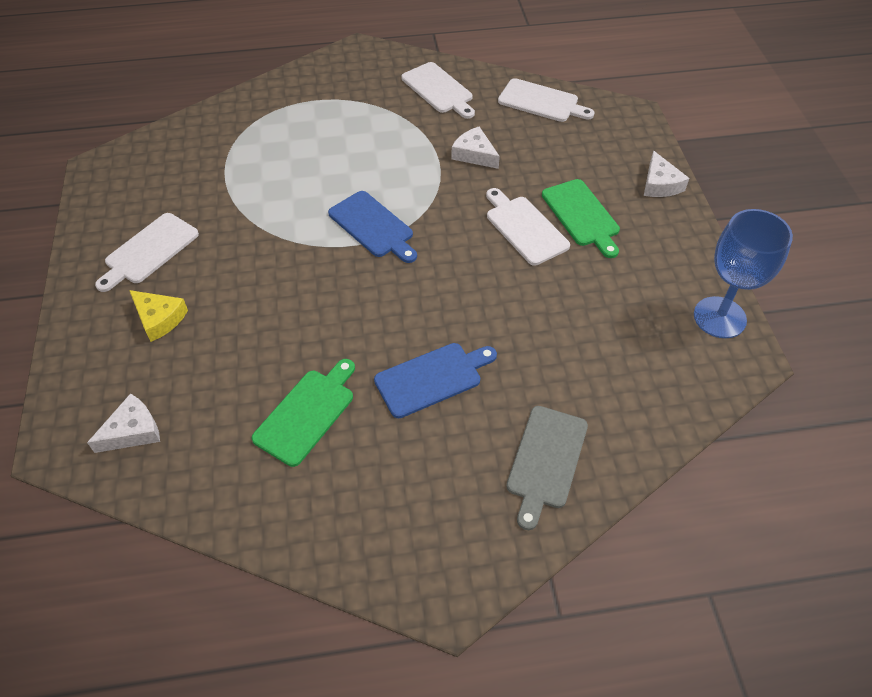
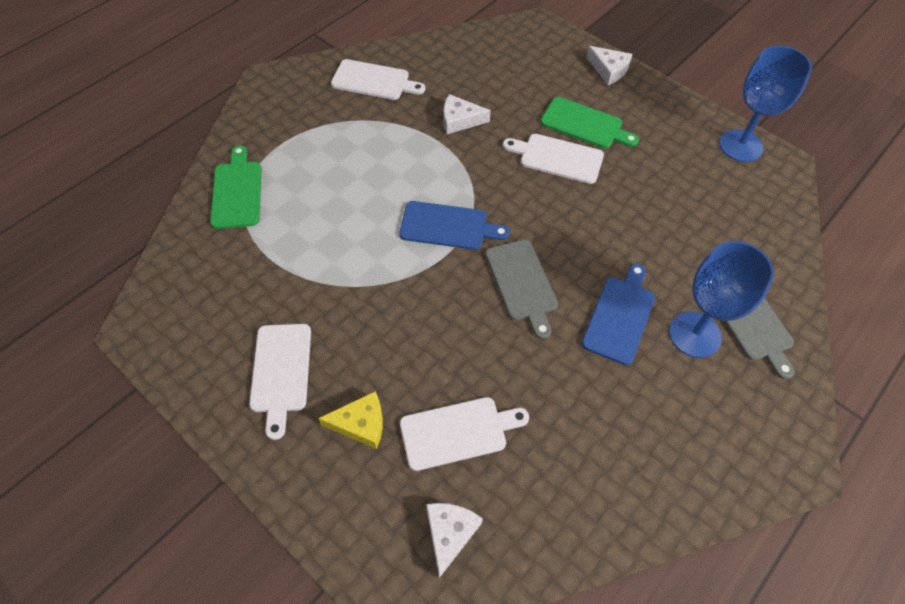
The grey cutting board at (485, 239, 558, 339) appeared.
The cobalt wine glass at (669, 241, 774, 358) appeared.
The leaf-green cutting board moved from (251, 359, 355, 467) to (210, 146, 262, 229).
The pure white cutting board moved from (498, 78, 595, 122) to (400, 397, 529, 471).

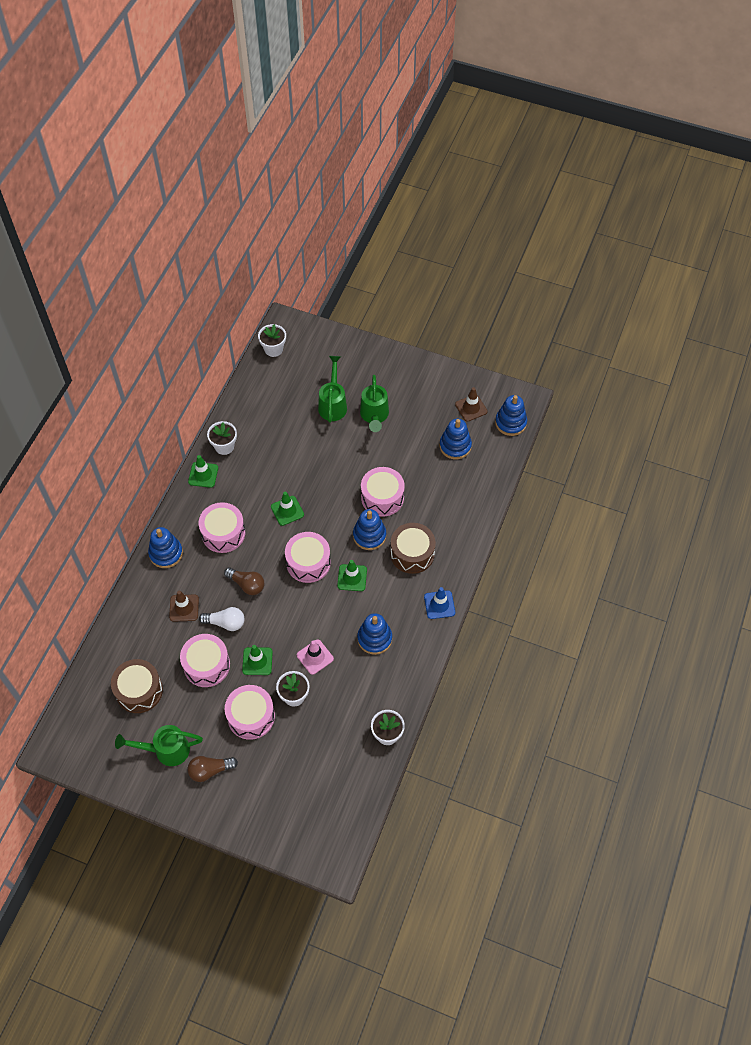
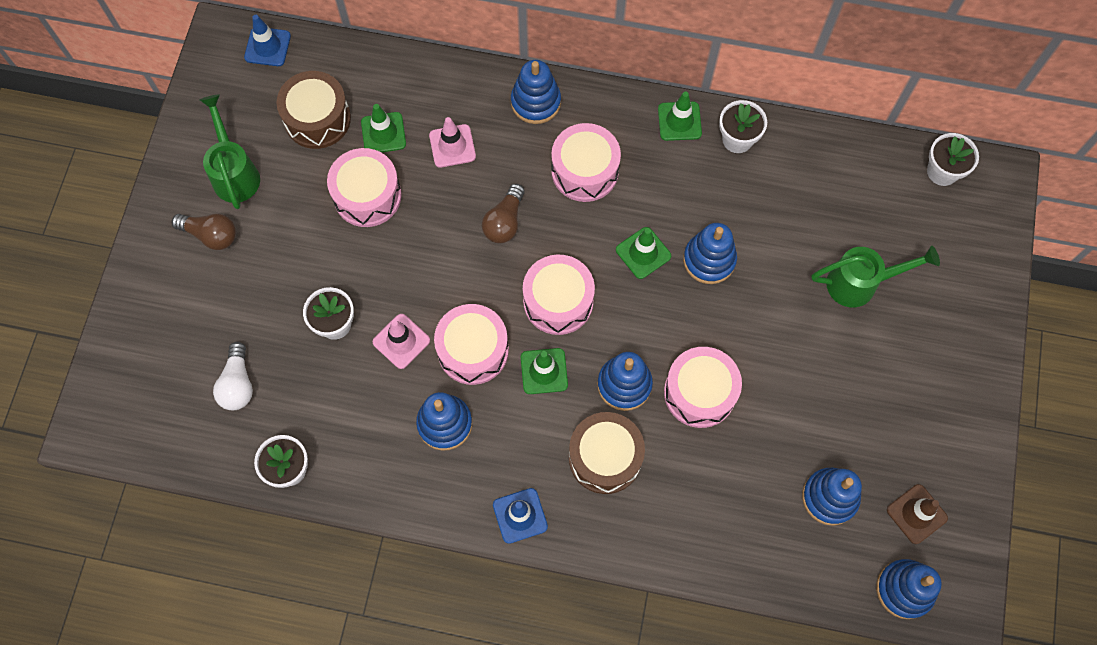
The leaf-green watering can at (360, 375, 389, 432) disappeared.
The cobalt traffic cone at (244, 15, 291, 66) appeared.
The cobalt stacking rings at (683, 223, 737, 284) appeared.
The pure white light bulb moved from (199, 607, 244, 631) to (213, 342, 253, 410).
The pink toy drum moved from (225, 685, 275, 740) to (434, 304, 509, 385).
The leaf-green traffic cone moved from (242, 645, 273, 675) to (361, 104, 406, 153).
The dark brown traffic cone at (169, 591, 199, 622) became the pink traffic cone at (429, 117, 476, 168).
The dark brown light bulb at (187, 756, 238, 782) turned 135 degrees clockwise.

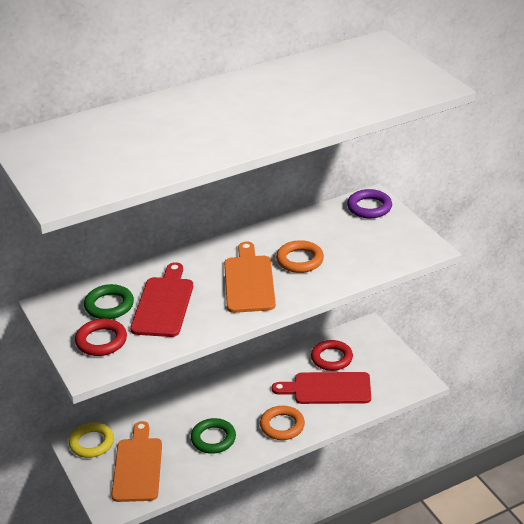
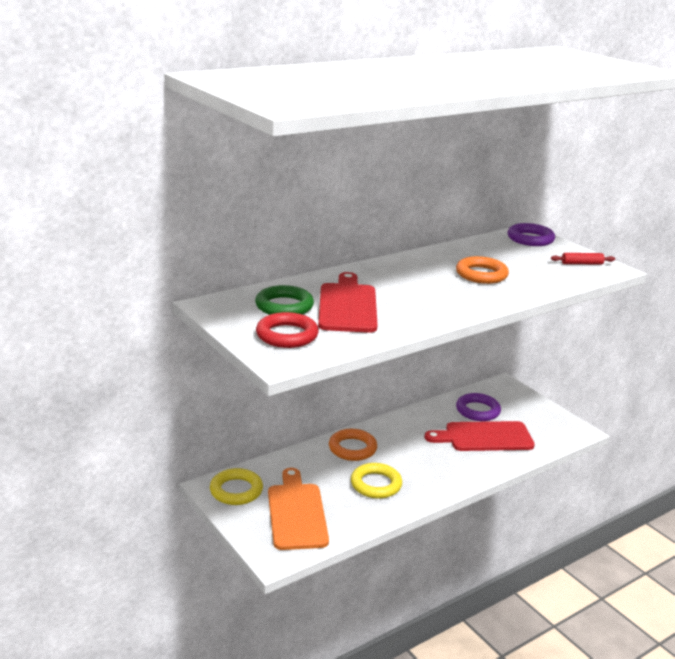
The orange-coloured cutting board at (224, 242, 276, 313) disappeared.
The red rolling pin at (551, 253, 615, 265) appeared.
The orange-coloured ring moved from (260, 406, 305, 440) to (329, 429, 377, 461).
The leaf-green ring at (191, 418, 236, 454) became the golden ring at (351, 463, 402, 499).
The red ring at (311, 340, 353, 371) became the purple ring at (456, 393, 501, 421).

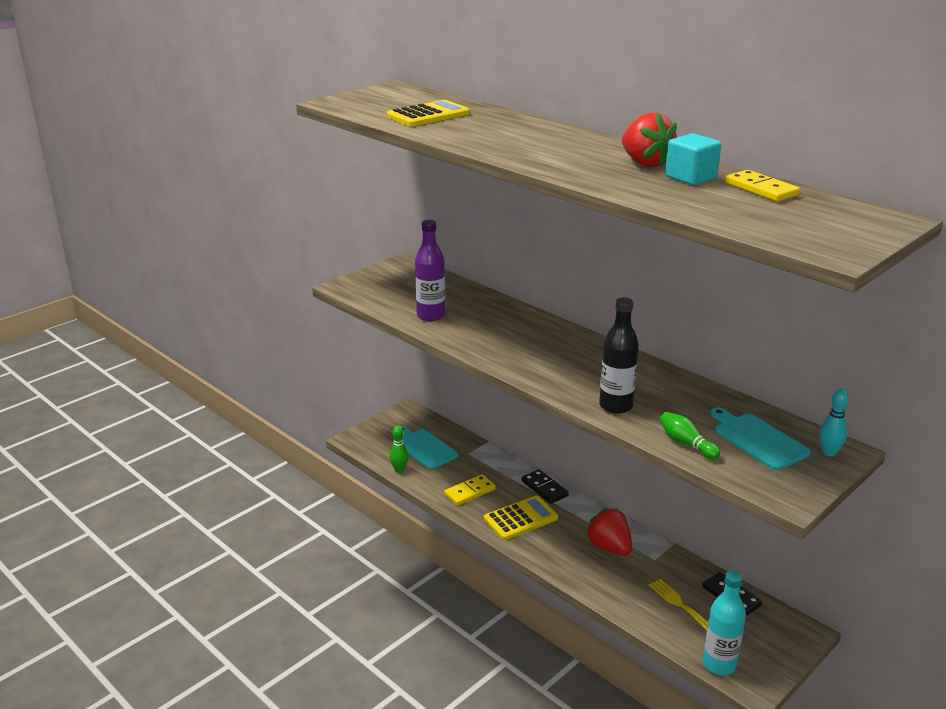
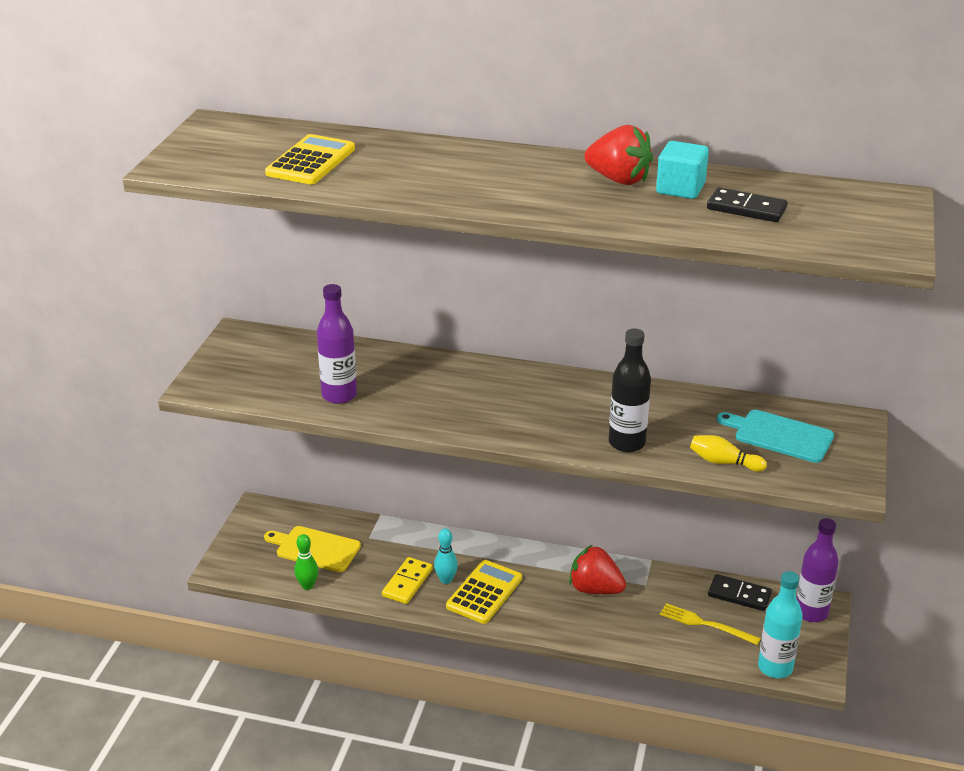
The golden domino tile at (725, 170, 800, 202) disappeared.
The purple flask at (796, 518, 839, 622) appeared.
The ebony domino tile moved from (521, 469, 569, 504) to (707, 187, 787, 222).
The teal skittle moved from (819, 389, 849, 457) to (434, 528, 458, 584).
The teal cutting board at (401, 426, 458, 469) became the golden cutting board at (264, 526, 361, 572).
The leaf-green skittle at (659, 412, 720, 460) became the golden skittle at (690, 435, 767, 472).

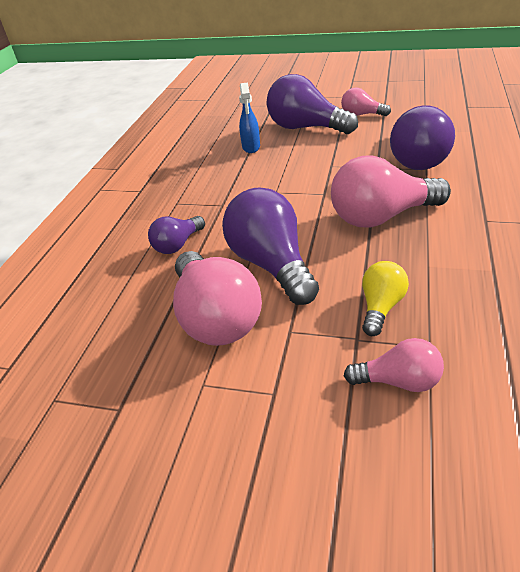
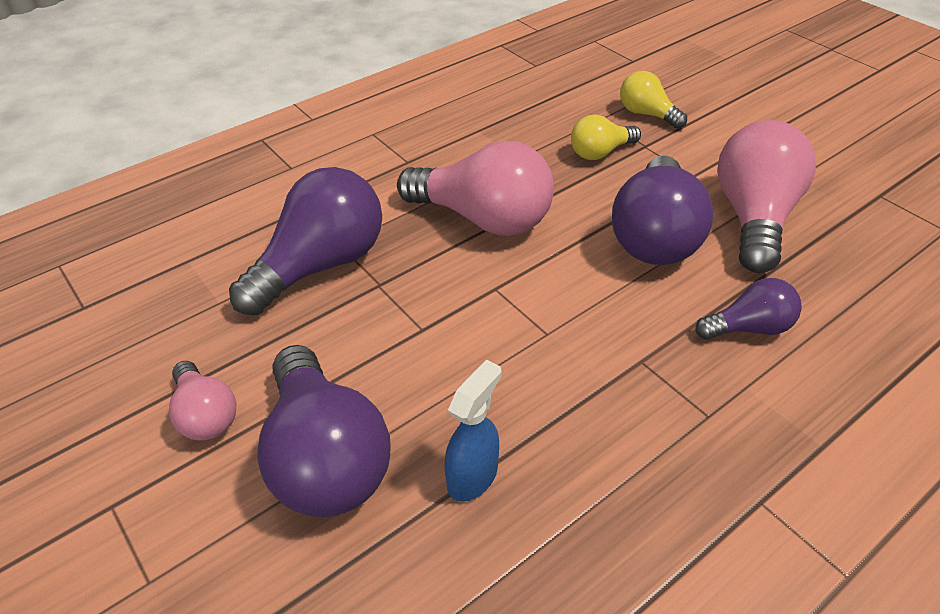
The pink light bulb at (344, 338, 444, 392) became the golden light bulb at (620, 71, 687, 129).

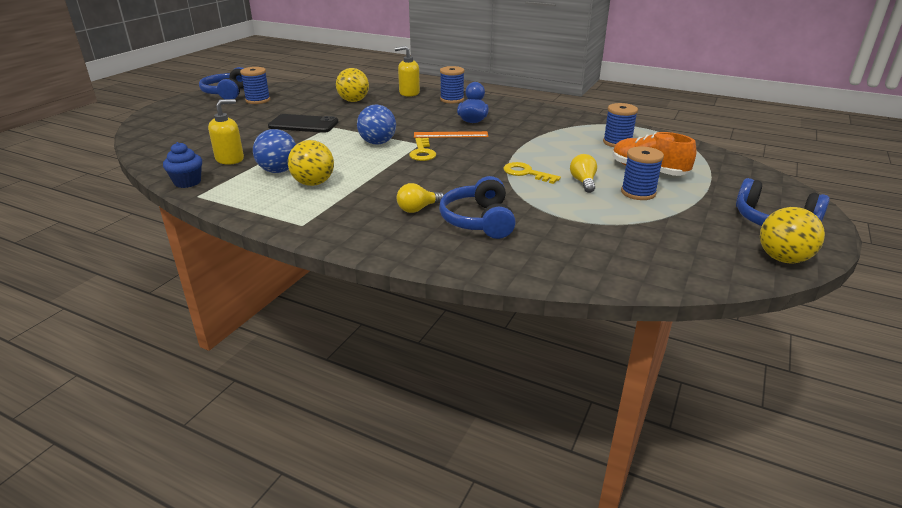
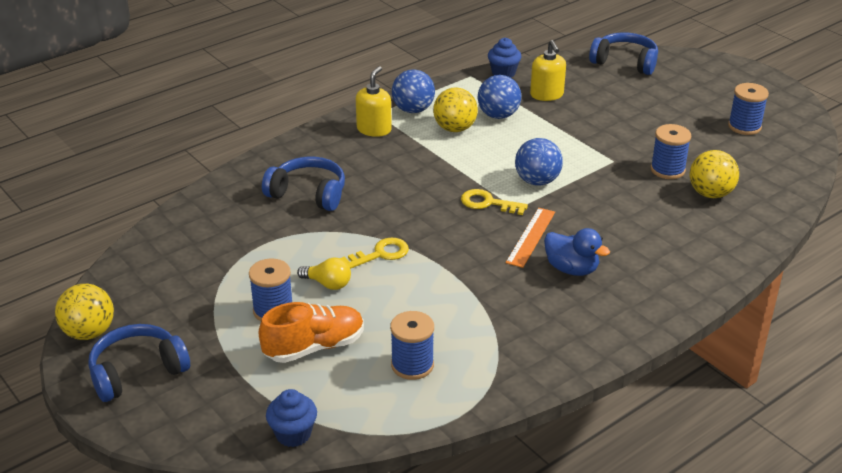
The ebony phone at (268, 114, 338, 133) disappeared.
The golden light bulb at (397, 183, 444, 213) disappeared.
The cobalt fairy cake at (266, 389, 317, 447) appeared.
The cobalt sphere at (392, 70, 435, 113) appeared.
The cobalt headset moved from (199, 67, 244, 99) to (589, 32, 658, 75).
The golden soap pump moved from (395, 46, 420, 97) to (356, 66, 392, 137).
The cobalt bobbin moved from (440, 66, 465, 103) to (651, 124, 691, 179).

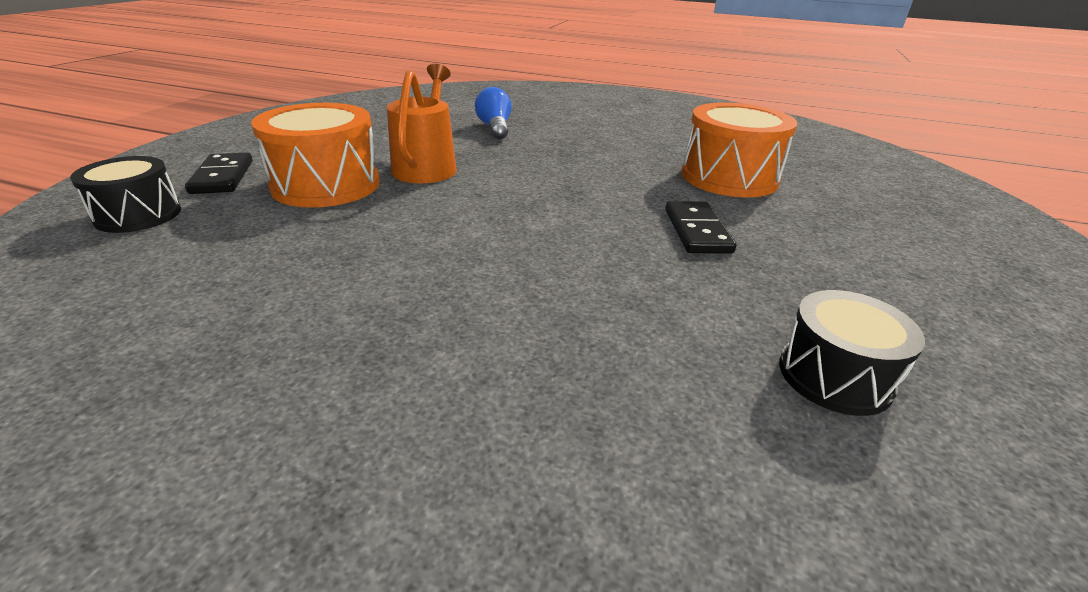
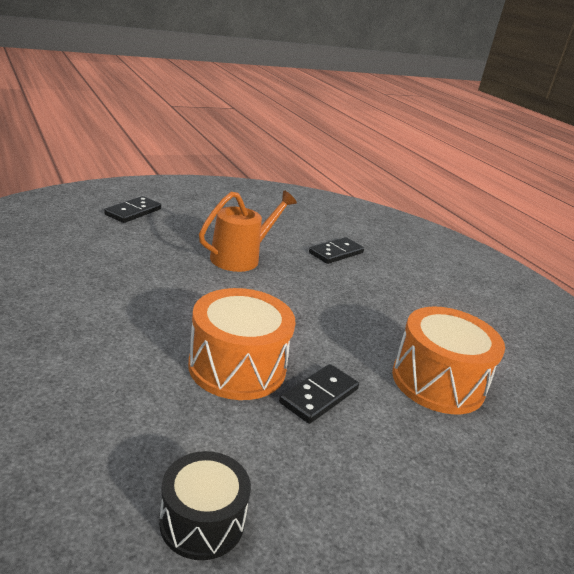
The ebony toy drum at (70, 156, 181, 233) disappeared.
The orange-coloured toy drum moved from (251, 103, 380, 208) to (188, 288, 295, 400).
The cobalt light bulb at (475, 87, 512, 139) was replaced by the ebony domino tile at (309, 237, 364, 264).

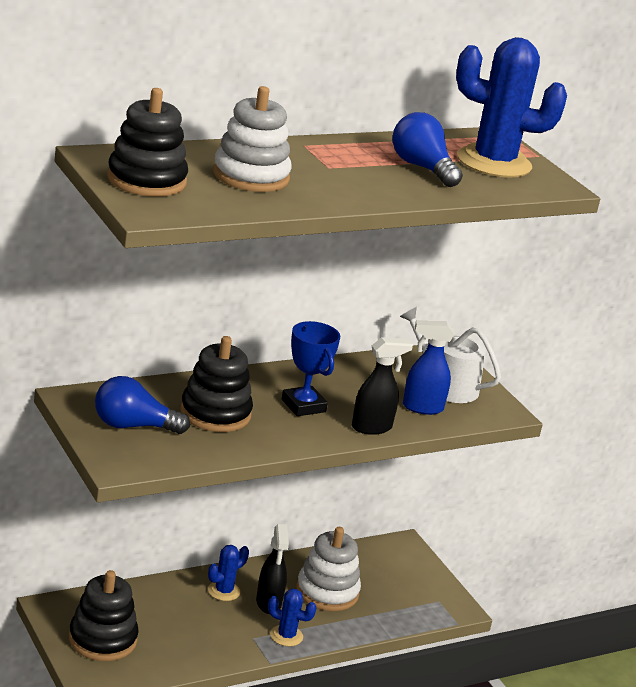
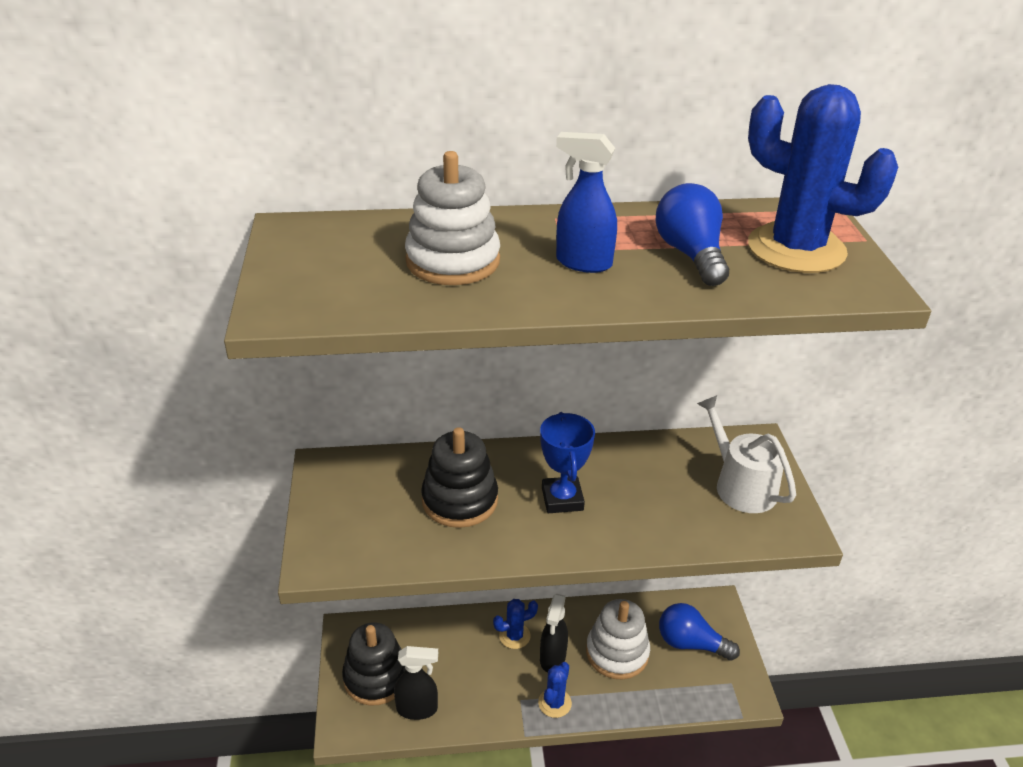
The ebony stacking rings at (107, 88, 188, 197) disappeared.
The cobalt light bulb moved from (95, 376, 190, 434) to (659, 603, 740, 661).
The ebony spray cleaner moved from (352, 337, 413, 435) to (394, 646, 438, 720).
The cobalt spray cleaner moved from (403, 320, 454, 415) to (556, 132, 617, 273).
The cobalt prickly plant at (268, 589, 317, 647) turned 75 degrees clockwise.

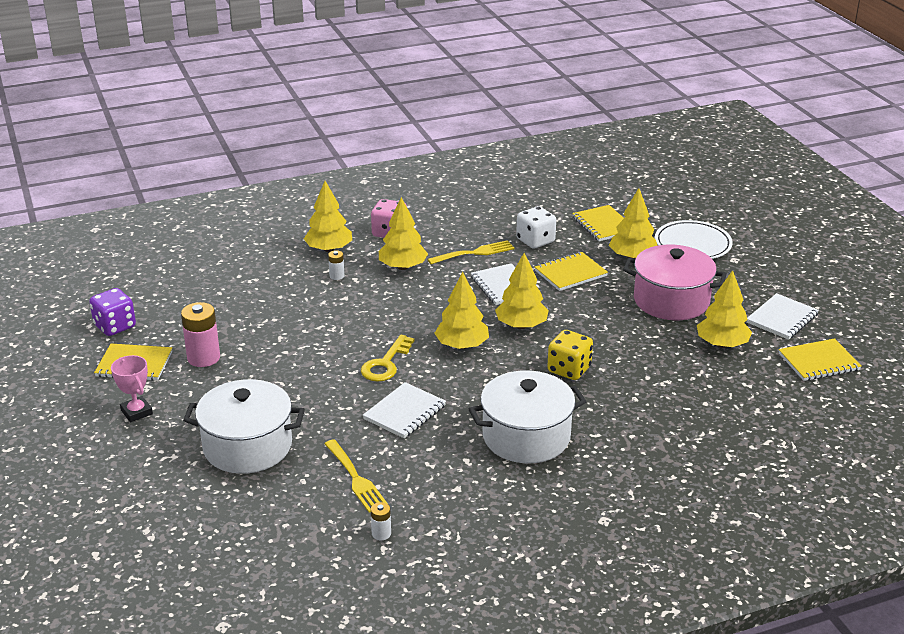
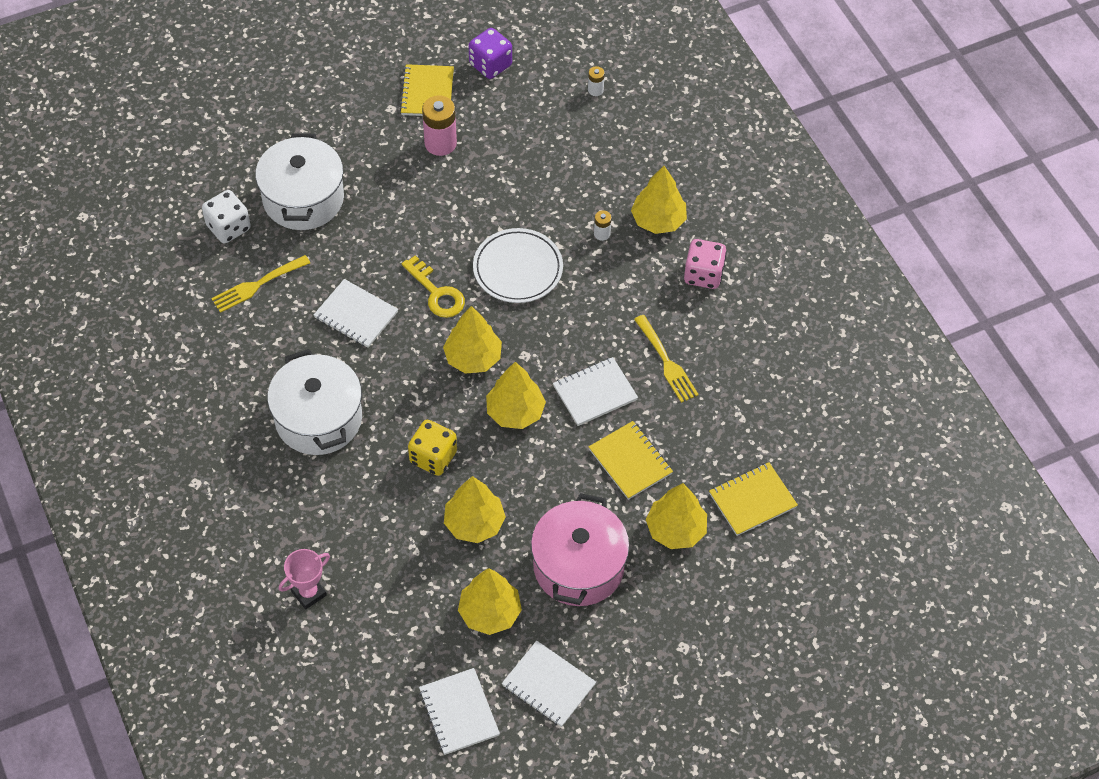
The pink prize cup moved from (111, 355, 153, 423) to (279, 549, 330, 609).
The pure white power cell moved from (371, 502, 391, 540) to (588, 66, 605, 96).
The golden fir tree moved from (379, 197, 428, 270) to (444, 476, 506, 543).
The pure white dice moved from (516, 206, 556, 249) to (202, 190, 251, 244).
The pure white dinner plate moved from (655, 220, 733, 259) to (473, 228, 563, 303).
The golden exercise book at (779, 338, 862, 381) became the pure white exercise book at (419, 668, 500, 755).
The golden latchkey at (361, 335, 415, 382) turned 150 degrees counterclockwise.

